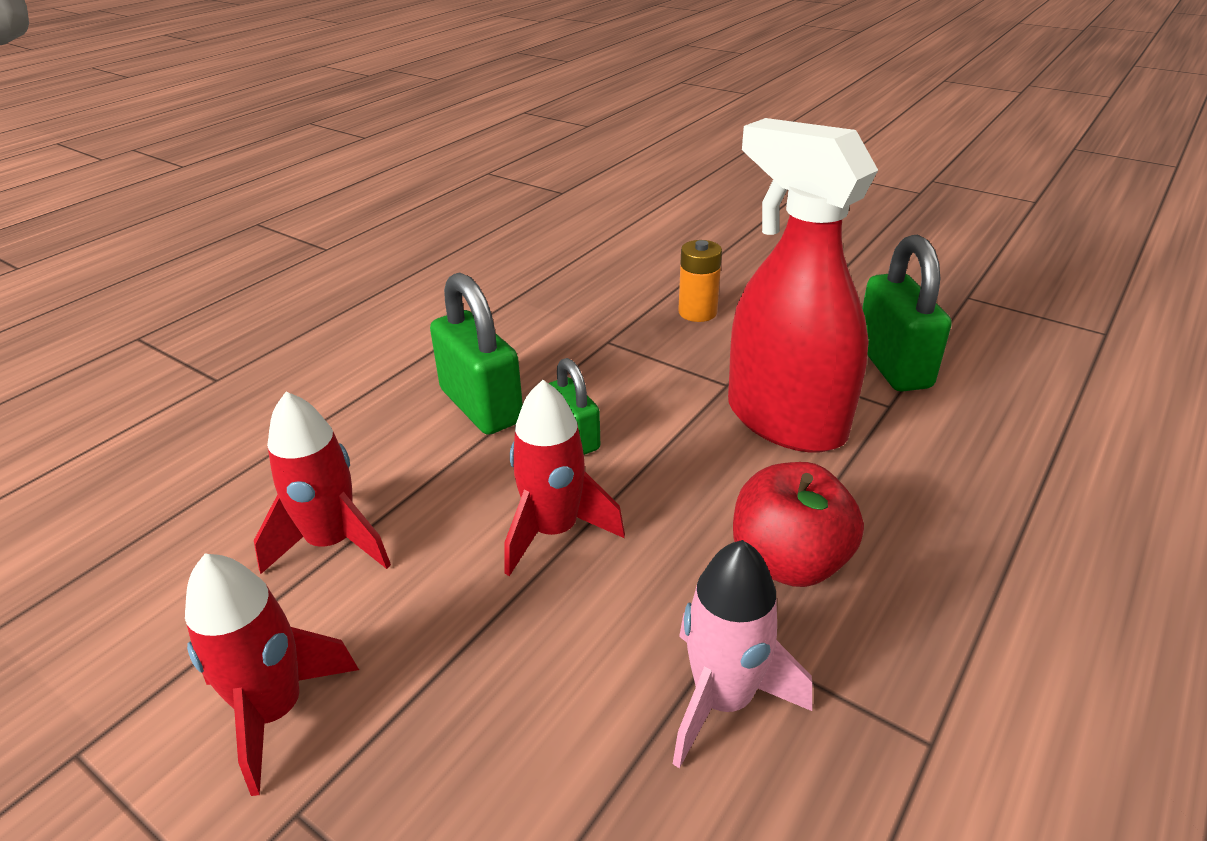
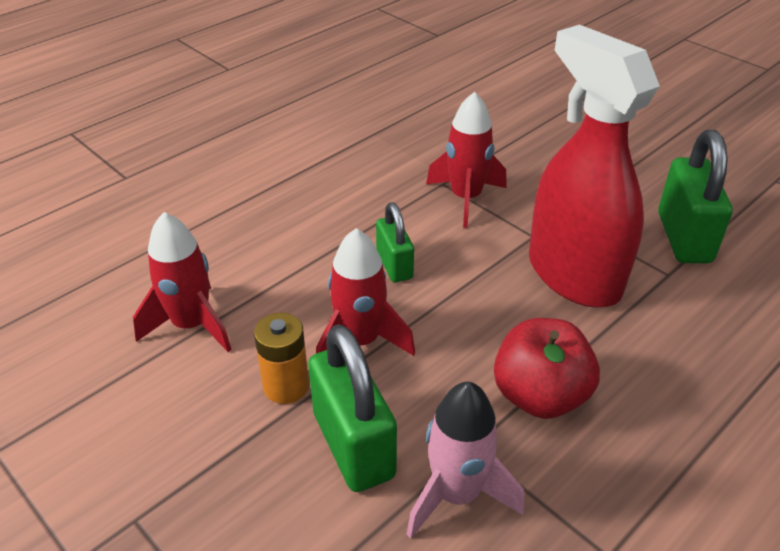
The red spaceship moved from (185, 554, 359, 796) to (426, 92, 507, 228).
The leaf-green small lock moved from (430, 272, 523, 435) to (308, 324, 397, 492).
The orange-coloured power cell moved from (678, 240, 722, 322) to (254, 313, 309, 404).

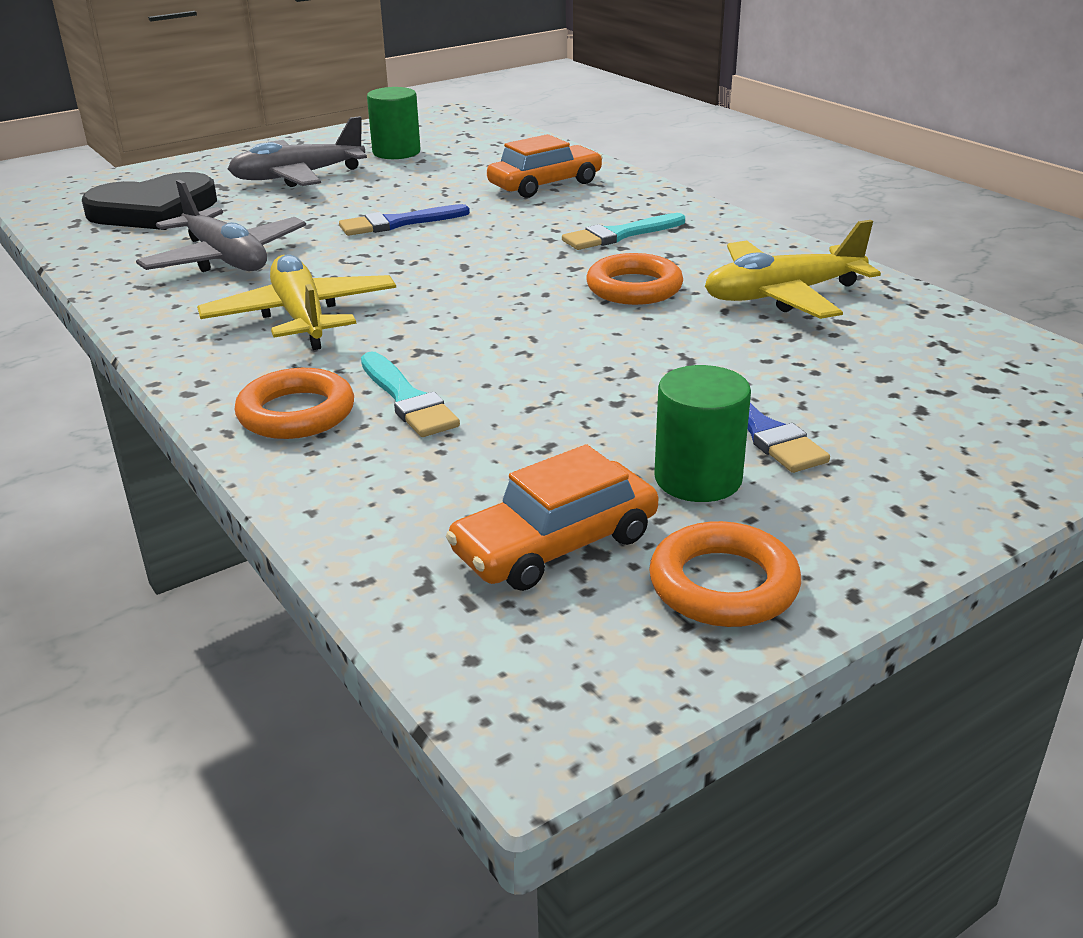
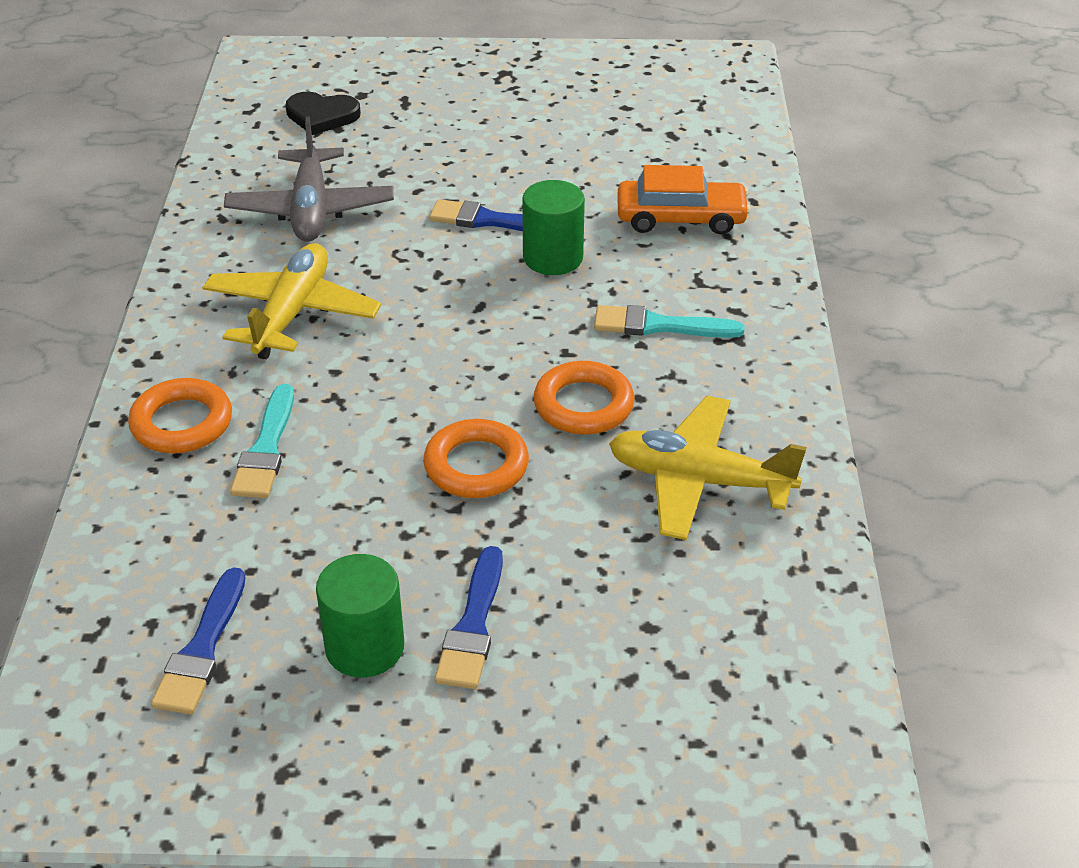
The grey plane at (228, 116, 367, 187) disappeared.
The leaf-green solid cylinder moved from (367, 87, 421, 159) to (522, 180, 585, 275).
The orange-coloured ring moved from (649, 521, 801, 627) to (423, 419, 529, 498).
The orange-coloured car at (446, 444, 658, 591) was replaced by the cobalt brush at (151, 567, 246, 715).
The ebony heart shape at (82, 172, 217, 230) changed to 0.60 times the size.

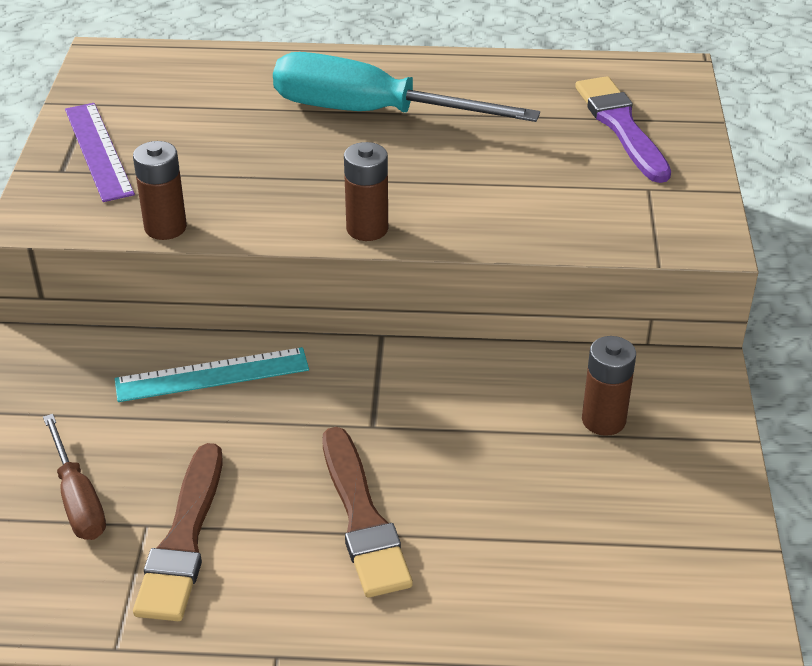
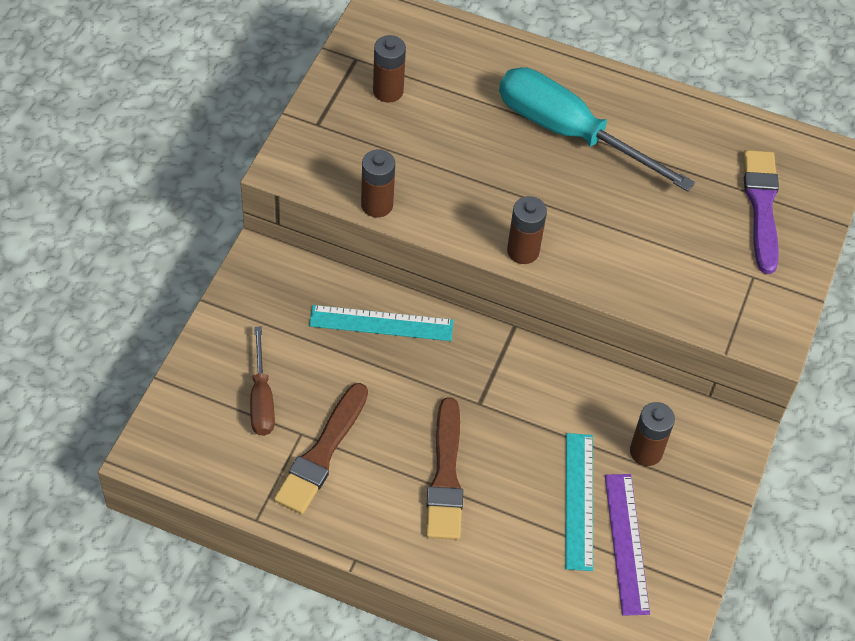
The dark brown power cell at (373, 35, 406, 103) appeared.
The teal measuring stick at (565, 433, 593, 571) appeared.
The purple measuring stick moved from (65, 103, 135, 202) to (605, 474, 650, 616).

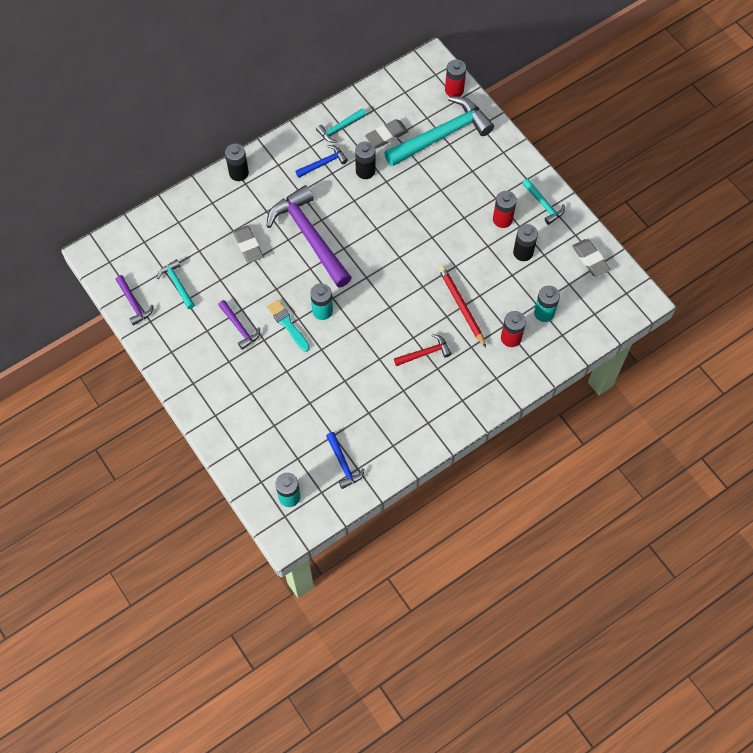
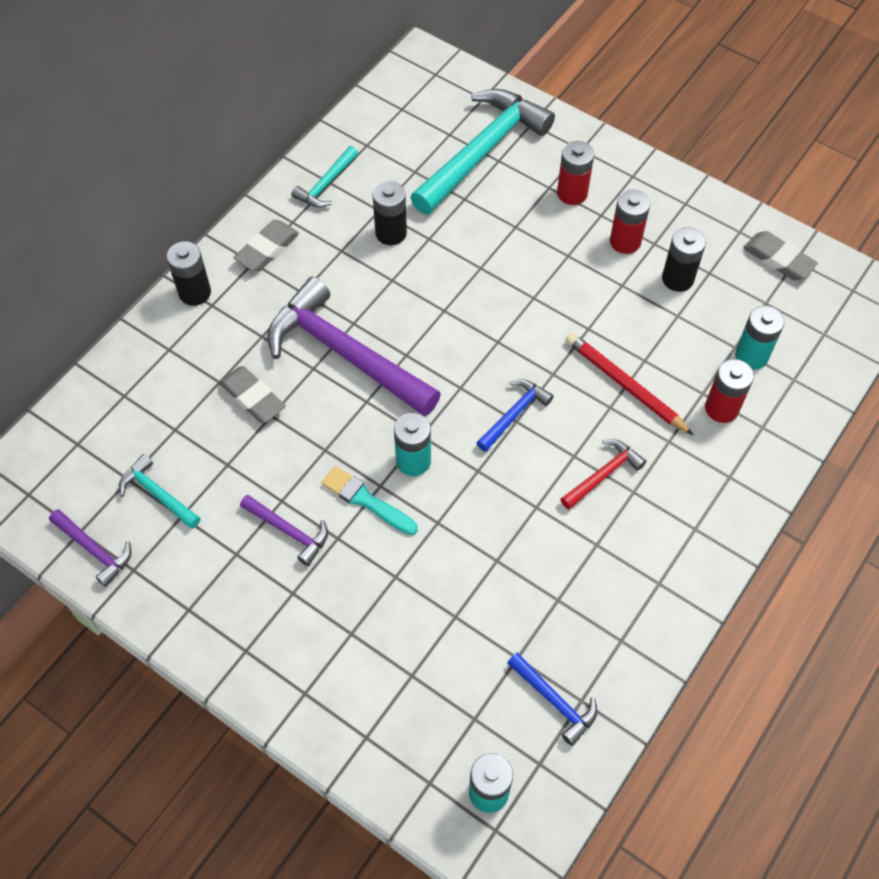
The teal carpenter's hammer at (522, 179, 565, 225) disappeared.
The cobalt carpenter's hammer moved from (295, 145, 348, 178) to (476, 379, 554, 452).
The grey gum eraser moved from (365, 119, 408, 148) to (233, 220, 299, 272).
The red power cell moved from (445, 59, 466, 97) to (557, 141, 594, 205).

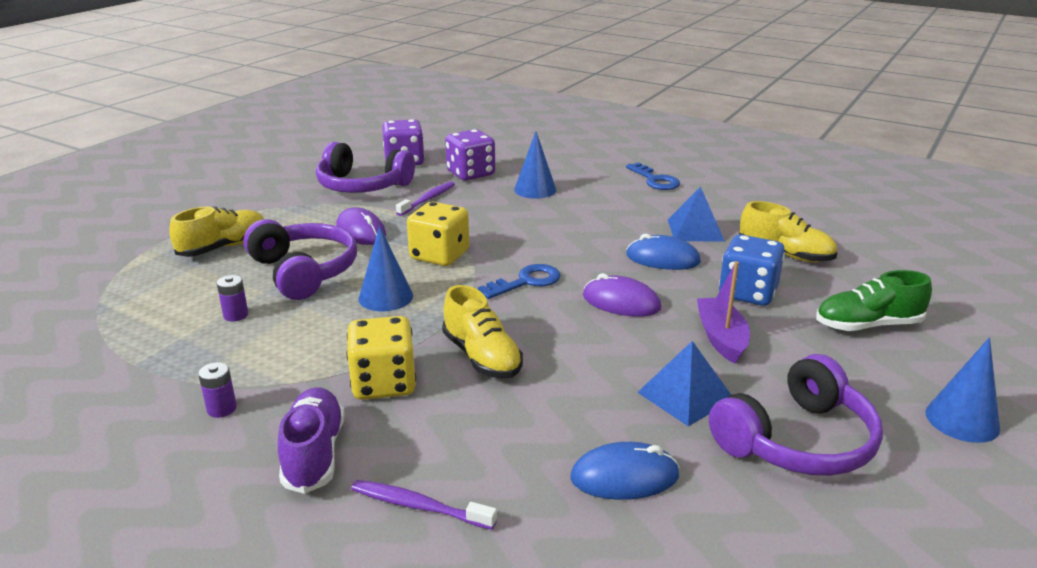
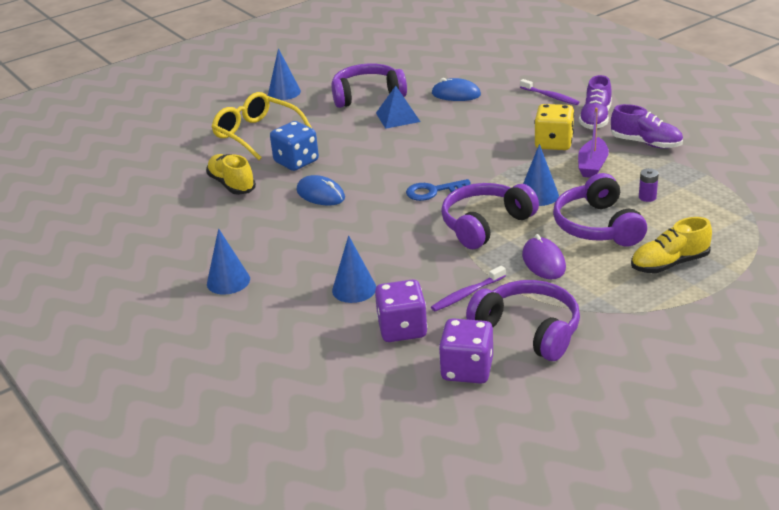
The golden lace-up shoe at (442, 285, 523, 379) disappeared.
The purple mouse at (583, 273, 661, 317) disappeared.
The cobalt pyramid shape at (668, 187, 725, 241) disappeared.
The purple sailboat moved from (697, 261, 750, 364) to (578, 108, 609, 178).
The purple power cell at (198, 362, 237, 418) was replaced by the purple lace-up shoe at (611, 104, 683, 149).
The golden dice at (407, 202, 469, 266) was replaced by the purple headset at (441, 183, 539, 249).
The cobalt latchkey at (626, 162, 680, 190) was replaced by the cobalt cone shape at (207, 228, 250, 295).
The leaf-green lace-up shoe at (816, 270, 932, 331) was replaced by the golden glasses at (212, 92, 312, 160).

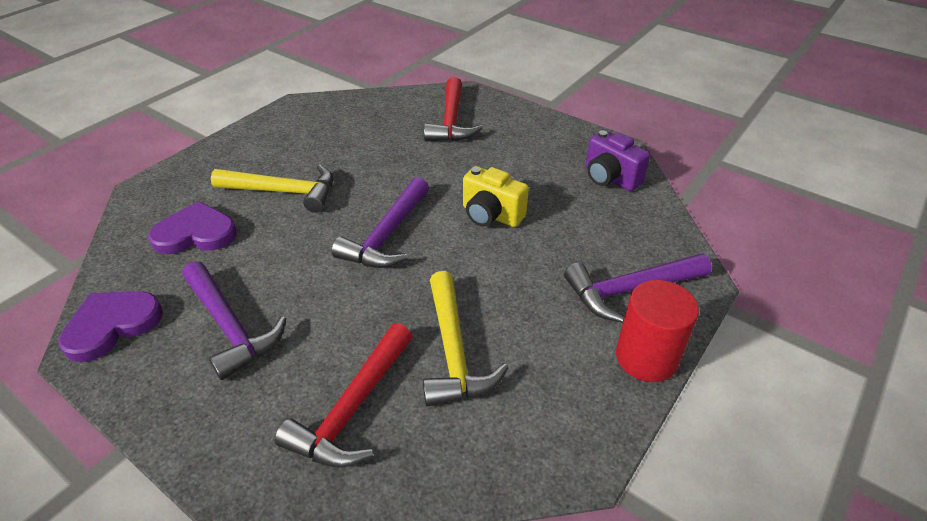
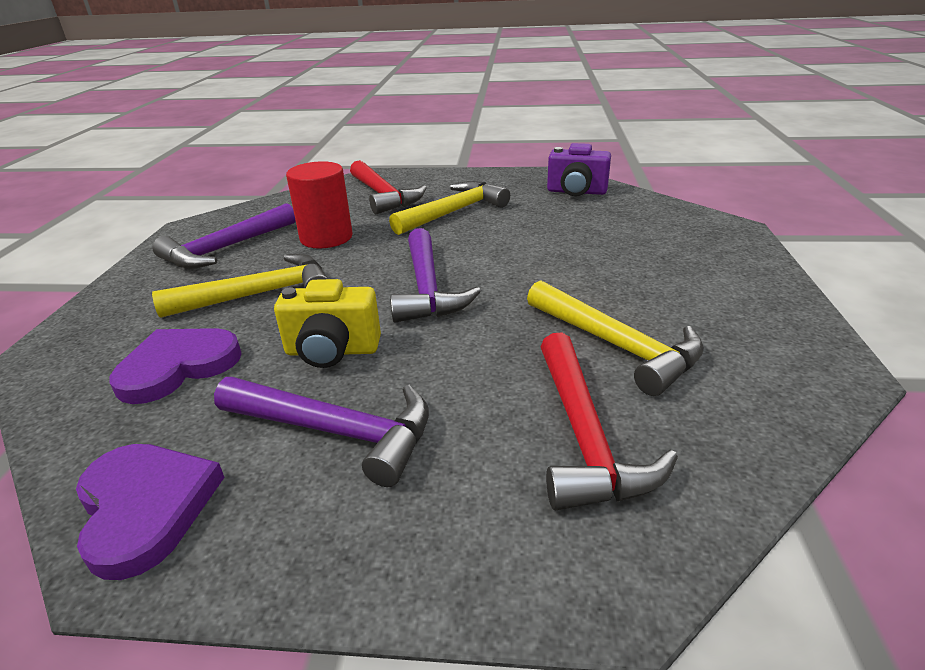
The golden carpenter's hammer at (389, 181, 510, 235) appeared.
The golden camera moved from (463, 166, 529, 227) to (274, 279, 381, 368).
The purple carpenter's hammer moved from (564, 254, 712, 323) to (152, 203, 296, 269).
The red solid cylinder moved from (616, 280, 699, 382) to (286, 161, 353, 249).
The purple heart shape at (58, 292, 163, 362) turned 135 degrees clockwise.

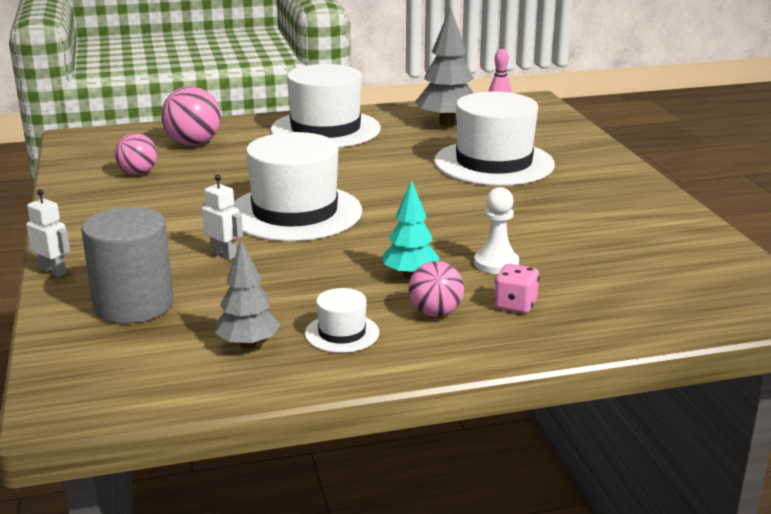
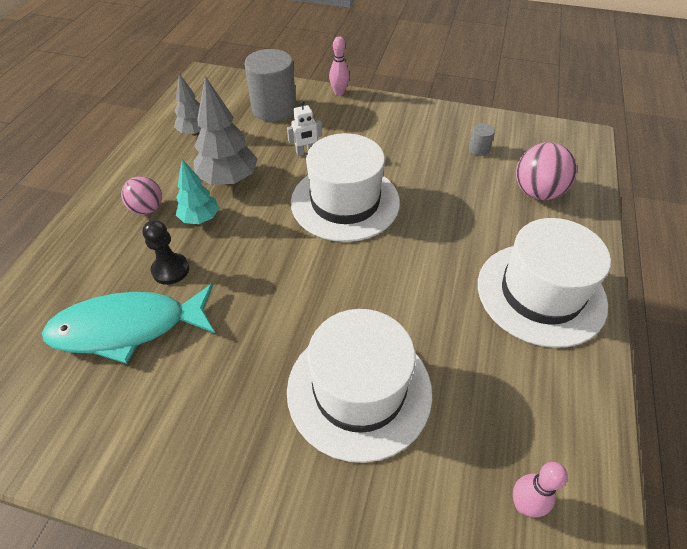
The pure white top hat at (305, 288, 379, 353) disappeared.
The pink dice at (494, 264, 540, 313) disappeared.
The teal toy fish at (42, 284, 215, 364) appeared.
The grey fir tree moved from (415, 6, 474, 126) to (193, 76, 258, 185).
The pure white robot at (26, 189, 70, 277) was replaced by the pink skittle at (329, 36, 349, 96).
The pink sphere at (114, 133, 157, 175) was replaced by the grey solid cylinder at (469, 123, 495, 156).
The pure white game pawn at (474, 187, 519, 274) became the ebony game pawn at (142, 220, 189, 285).

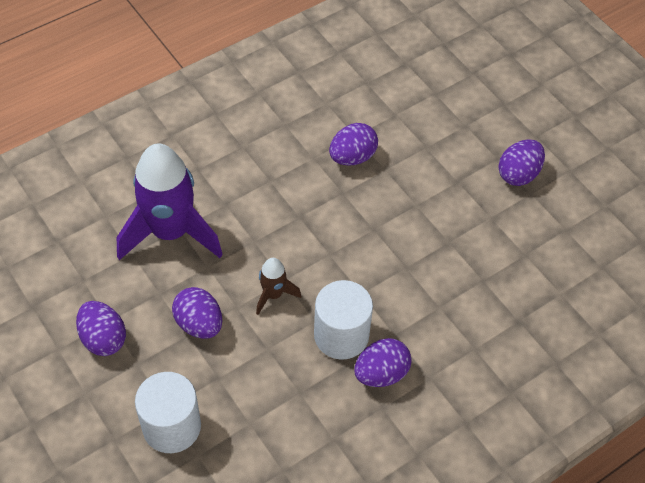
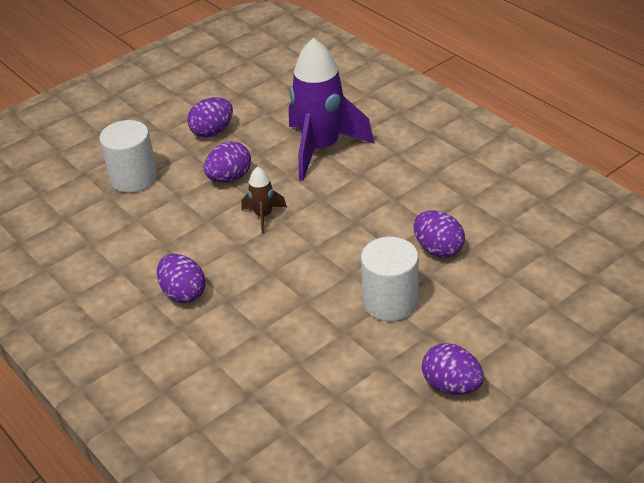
The pure white solid cylinder moved from (314, 280, 373, 360) to (361, 237, 419, 321).

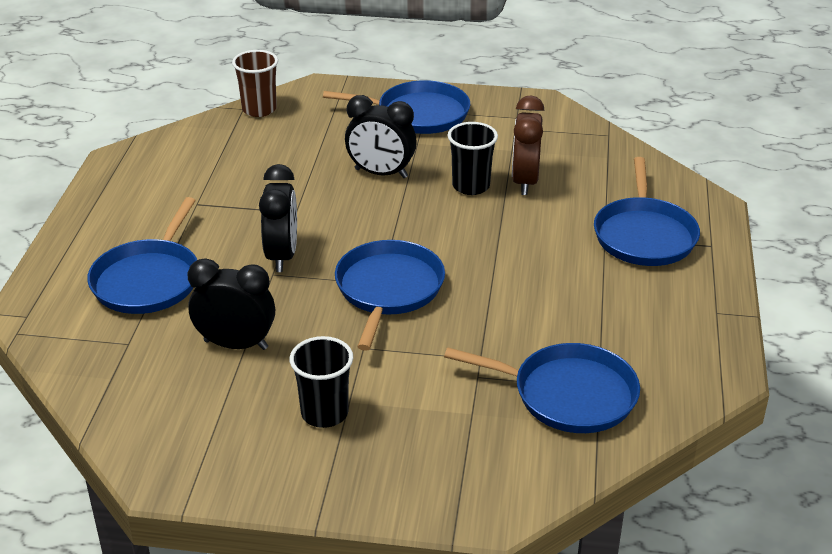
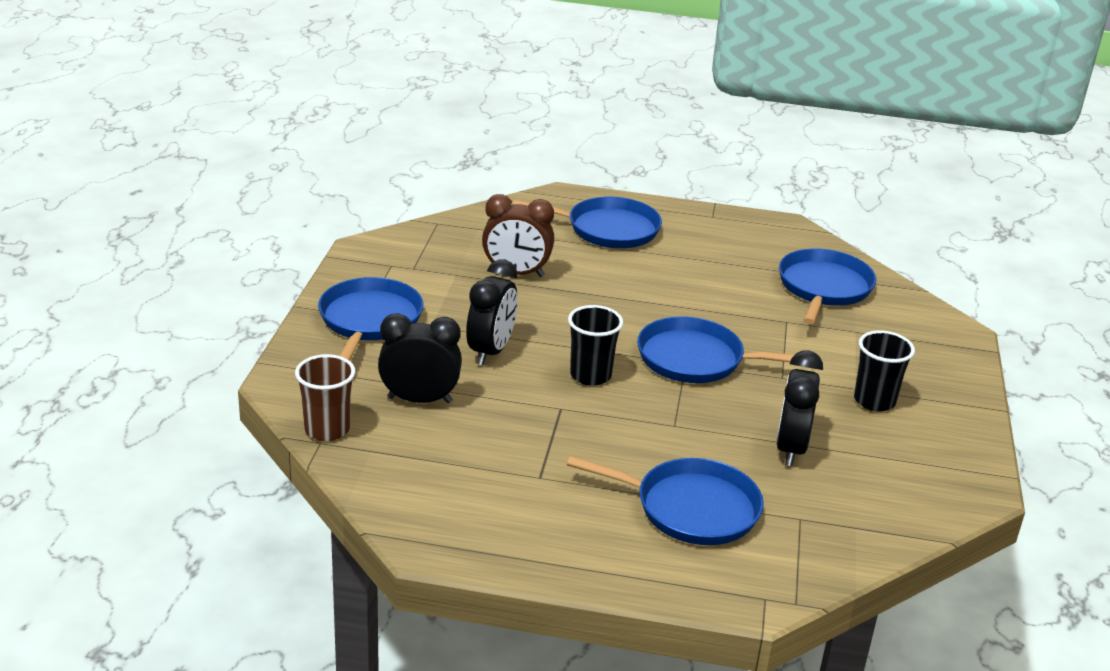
The ebony bedside clock moved from (259, 164, 297, 272) to (378, 313, 462, 403).
The ebony cup moved from (448, 122, 498, 195) to (568, 305, 623, 386).

